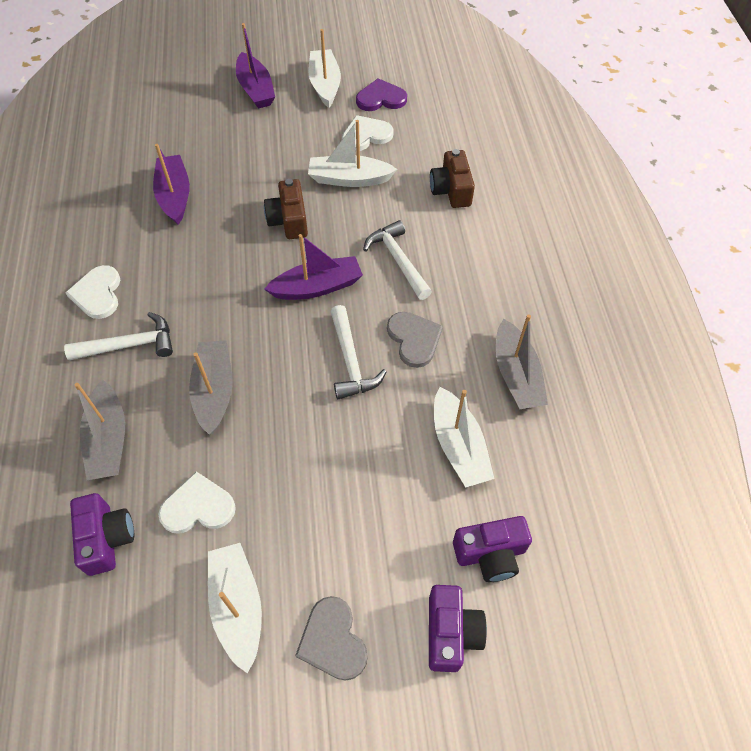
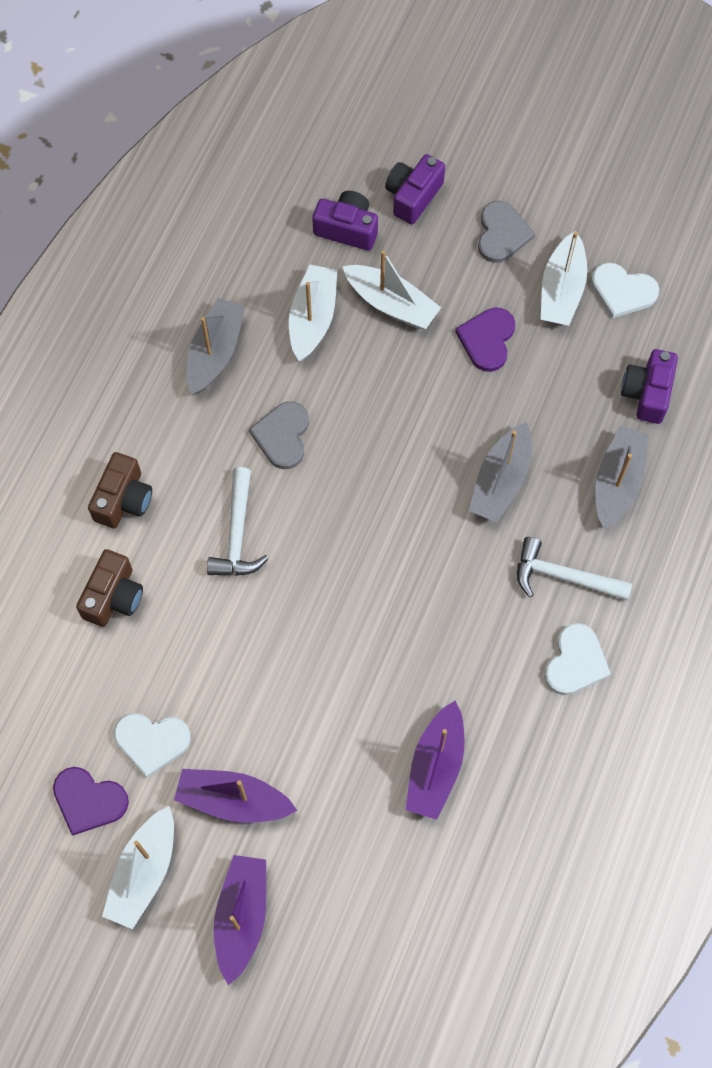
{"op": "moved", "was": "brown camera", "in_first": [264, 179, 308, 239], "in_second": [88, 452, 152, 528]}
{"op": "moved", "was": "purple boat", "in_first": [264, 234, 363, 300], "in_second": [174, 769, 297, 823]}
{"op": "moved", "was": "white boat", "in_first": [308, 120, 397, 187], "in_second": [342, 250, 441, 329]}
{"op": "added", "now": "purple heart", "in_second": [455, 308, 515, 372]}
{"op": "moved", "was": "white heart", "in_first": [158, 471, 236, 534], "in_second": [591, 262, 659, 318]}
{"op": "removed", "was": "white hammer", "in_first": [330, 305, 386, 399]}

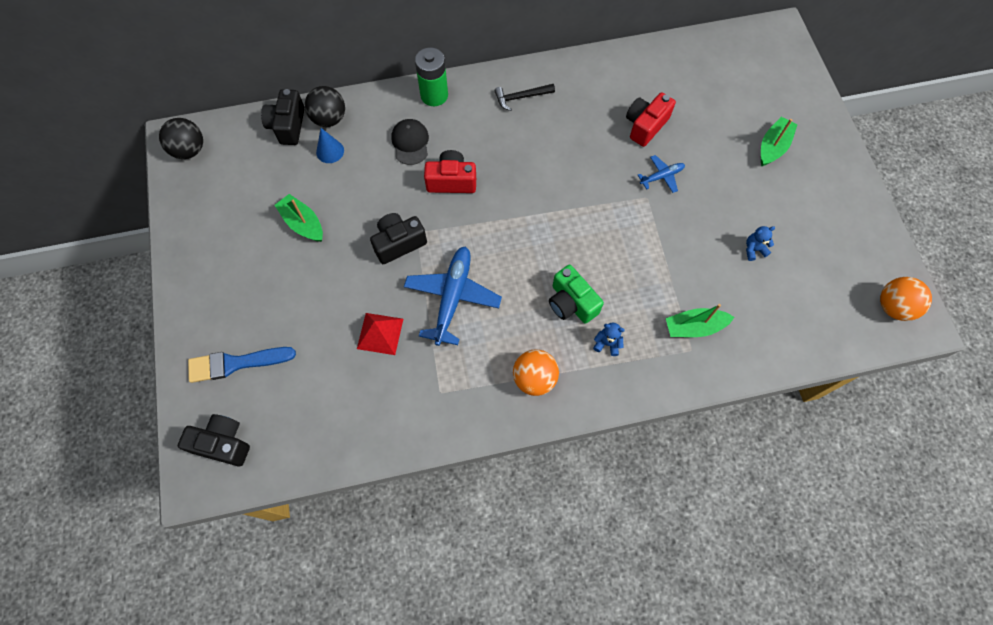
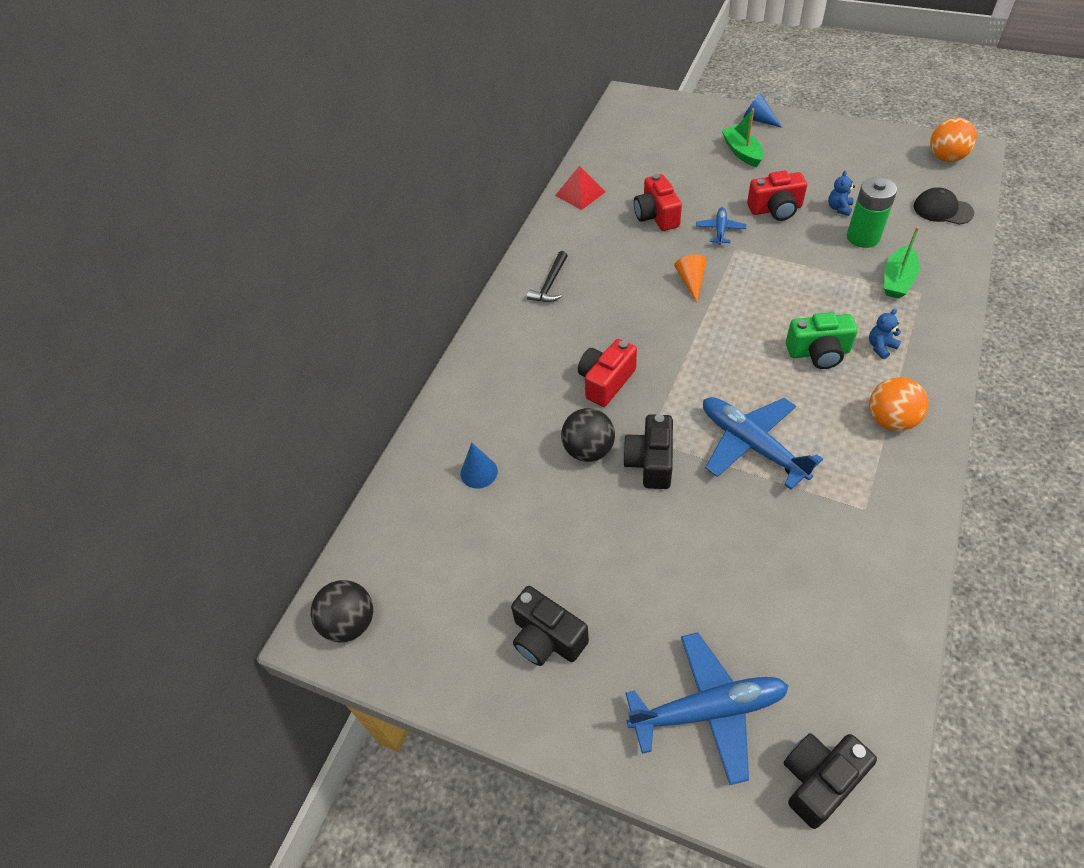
{"op": "moved", "was": "black camera", "in_first": [261, 89, 305, 145], "in_second": [511, 586, 589, 666]}
{"op": "moved", "was": "red pyramid", "in_first": [357, 313, 403, 355], "in_second": [555, 166, 606, 210]}
{"op": "moved", "was": "black ball", "in_first": [305, 86, 345, 127], "in_second": [561, 408, 615, 462]}
{"op": "replaced", "was": "blue brush", "now": "blue plane", "in_first": [188, 347, 296, 383], "in_second": [625, 632, 789, 785]}
{"op": "added", "now": "orange cone", "in_second": [674, 255, 707, 303]}
{"op": "added", "now": "blue cone", "in_second": [743, 93, 783, 128]}
{"op": "added", "now": "red camera", "in_second": [747, 171, 807, 221]}
{"op": "moved", "was": "green battery", "in_first": [415, 48, 448, 106], "in_second": [847, 177, 897, 248]}
{"op": "moved", "was": "black cap", "in_first": [391, 119, 429, 165], "in_second": [913, 188, 974, 225]}
{"op": "removed", "was": "green boat", "in_first": [275, 194, 323, 242]}

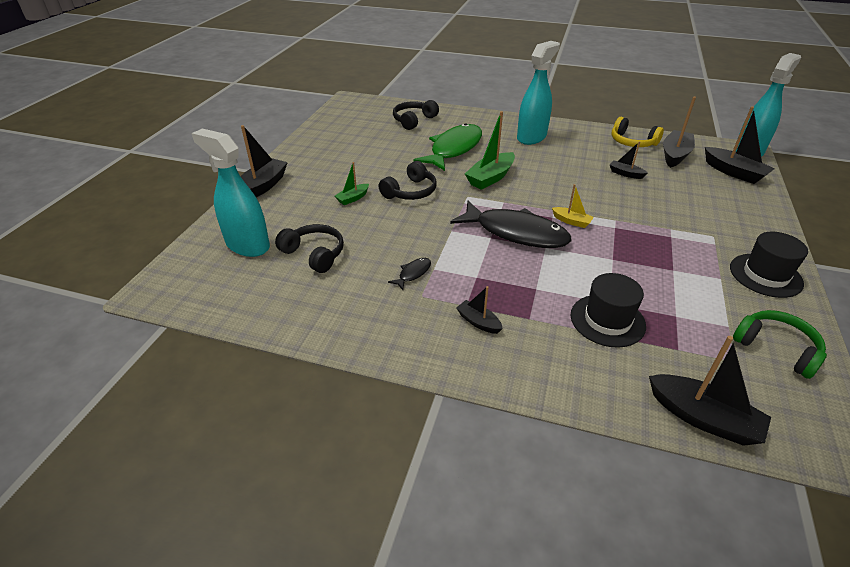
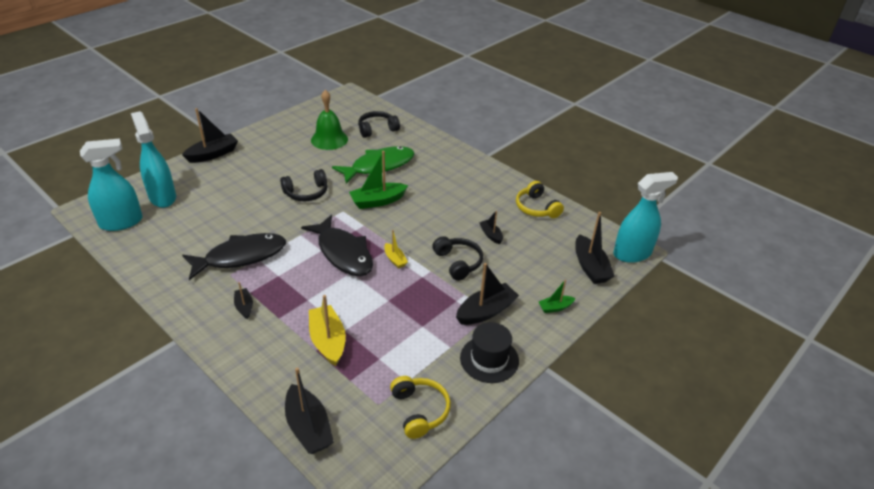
{"op": "moved", "was": "turquoise spray bottle", "in_first": [517, 41, 560, 145], "in_second": [80, 138, 142, 231]}
{"op": "resized", "was": "black fish", "in_first": [388, 258, 431, 290], "in_second": [182, 233, 286, 280], "ratio": 2.46}
{"op": "replaced", "was": "black hat", "now": "yellow boat", "in_first": [571, 273, 646, 348], "in_second": [309, 295, 346, 366]}
{"op": "added", "now": "green bell", "in_second": [311, 90, 348, 150]}
{"op": "recoloured", "was": "green headphones", "now": "yellow headphones", "in_first": [733, 310, 827, 379], "in_second": [390, 376, 451, 439]}
{"op": "moved", "was": "black headphones", "in_first": [275, 224, 344, 273], "in_second": [432, 236, 483, 281]}
{"op": "moved", "was": "black boat", "in_first": [663, 97, 696, 168], "in_second": [456, 263, 519, 325]}
{"op": "moved", "was": "green boat", "in_first": [335, 162, 369, 205], "in_second": [539, 279, 576, 313]}

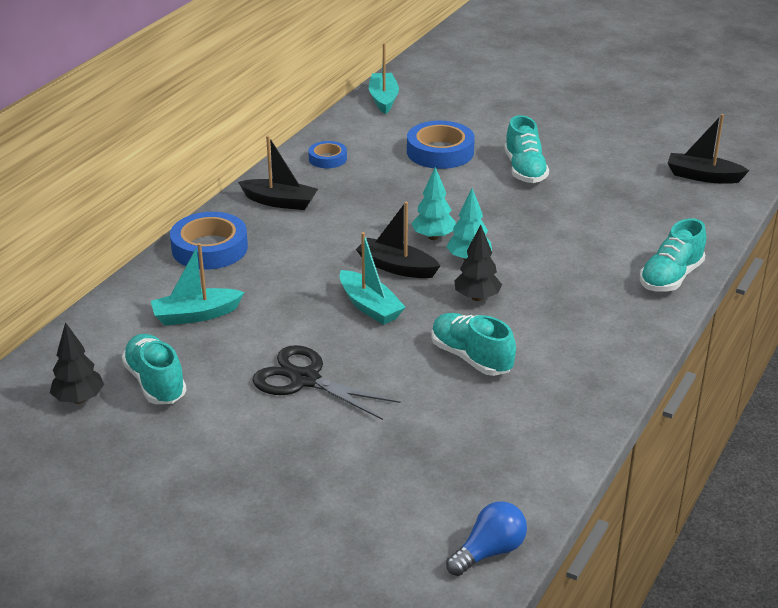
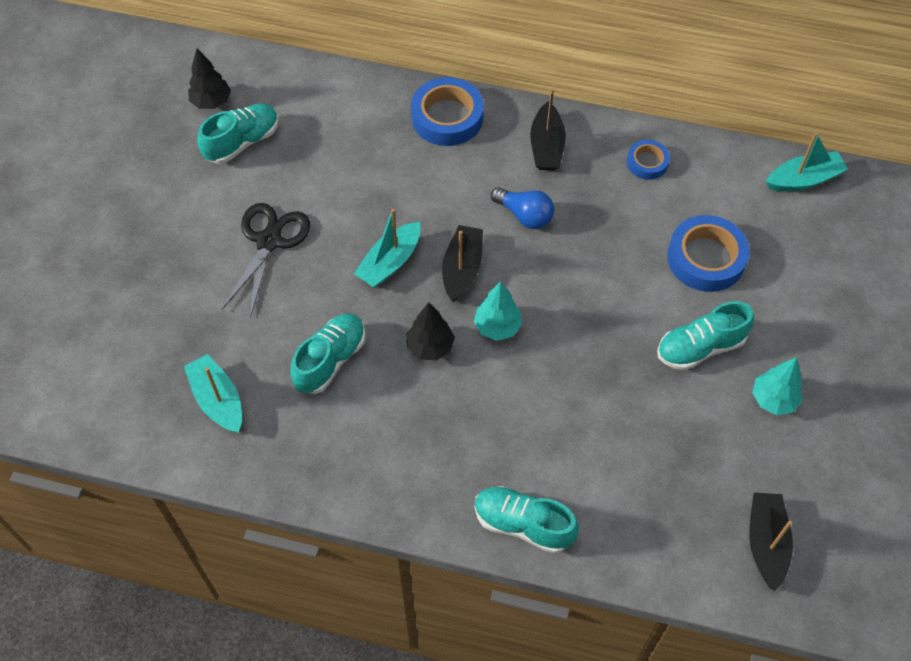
{"op": "moved", "was": "turquoise boat", "in_first": [151, 243, 245, 326], "in_second": [184, 354, 242, 433]}
{"op": "moved", "was": "blue light bulb", "in_first": [446, 501, 527, 576], "in_second": [491, 187, 554, 229]}
{"op": "moved", "was": "turquoise tree", "in_first": [411, 167, 456, 240], "in_second": [752, 357, 803, 415]}

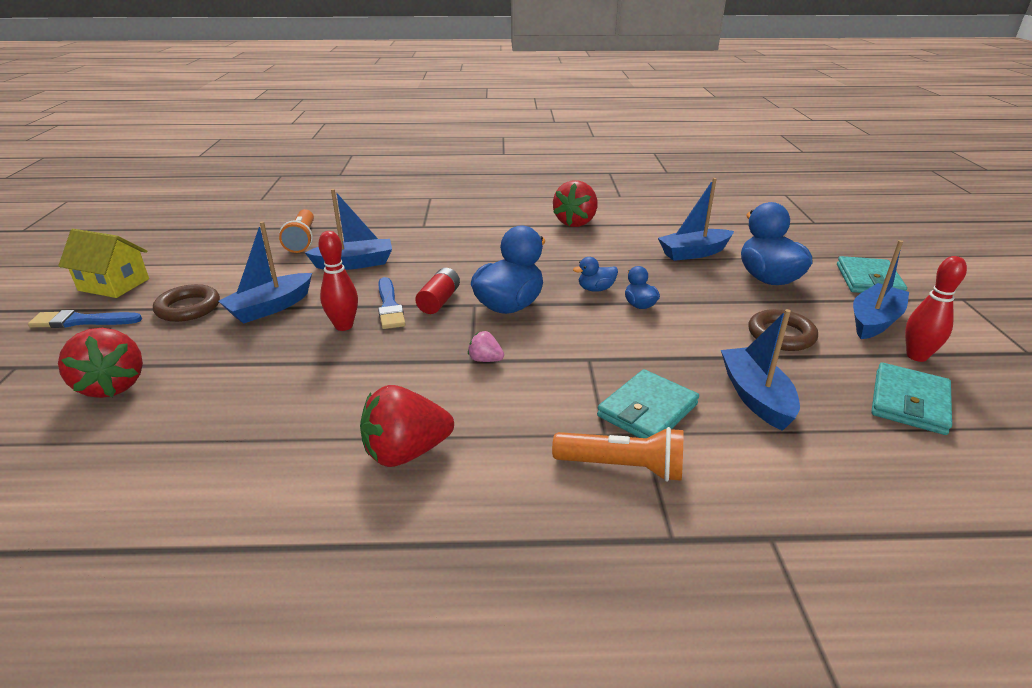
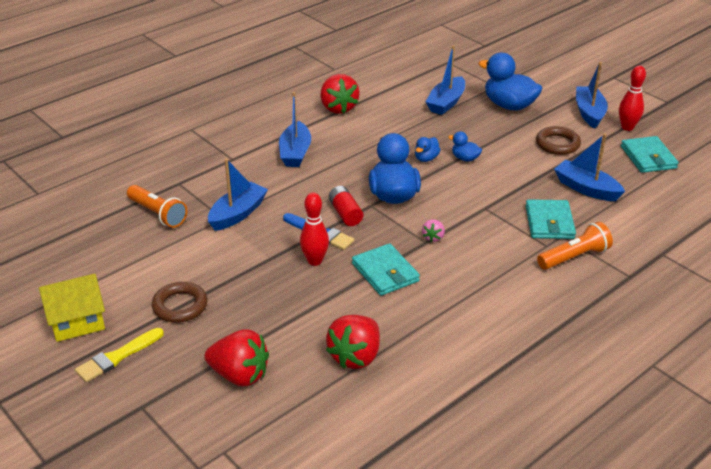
{"op": "recoloured", "was": "blue brush", "now": "yellow brush", "in_first": [28, 310, 142, 328], "in_second": [75, 328, 164, 382]}
{"op": "moved", "was": "blue boat", "in_first": [218, 221, 312, 324], "in_second": [279, 92, 311, 167]}
{"op": "moved", "was": "red strawberry", "in_first": [360, 385, 454, 467], "in_second": [326, 315, 380, 369]}
{"op": "moved", "was": "turquoise wallet", "in_first": [837, 256, 907, 293], "in_second": [352, 243, 420, 296]}
{"op": "turned", "was": "pink strawberry", "in_first": [468, 331, 504, 362], "in_second": [422, 219, 445, 242], "clockwise": -60}

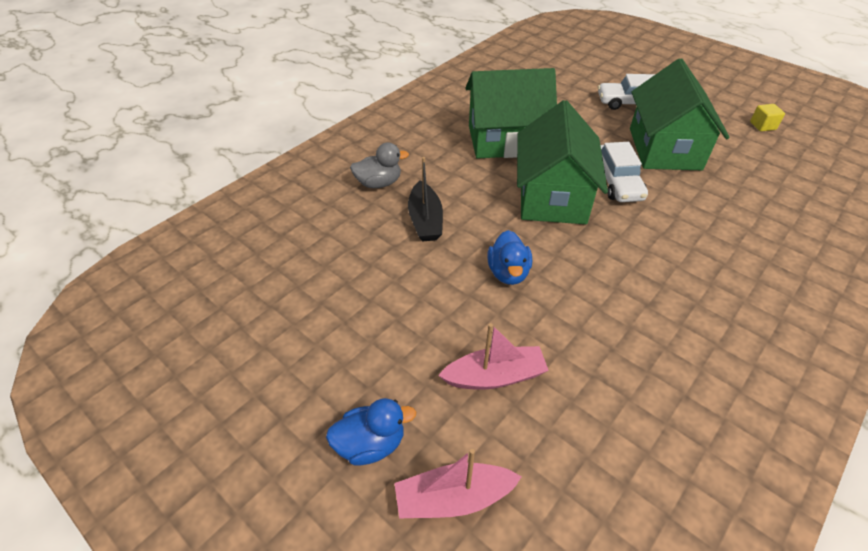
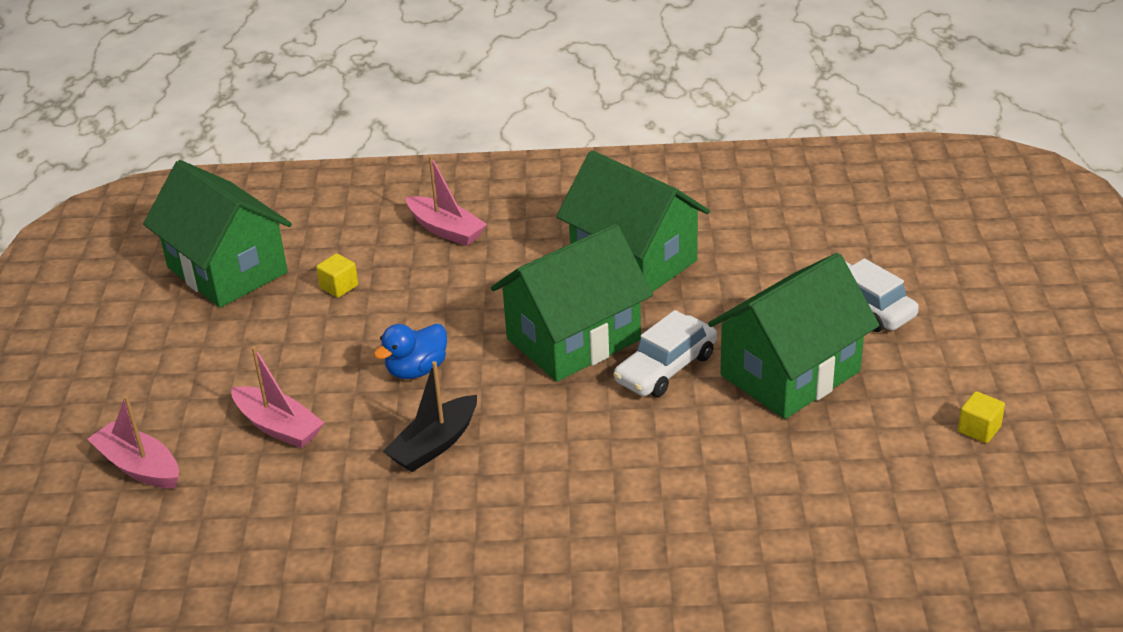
{"op": "added", "now": "green house", "in_second": [143, 160, 292, 308]}
{"op": "added", "now": "yellow cube", "in_second": [316, 253, 358, 298]}
{"op": "moved", "was": "black boat", "in_first": [408, 157, 443, 242], "in_second": [383, 361, 477, 472]}
{"op": "replaced", "was": "grey duck", "now": "pink boat", "in_first": [350, 142, 409, 188], "in_second": [406, 155, 487, 246]}
{"op": "removed", "was": "blue duck", "in_first": [326, 398, 416, 466]}

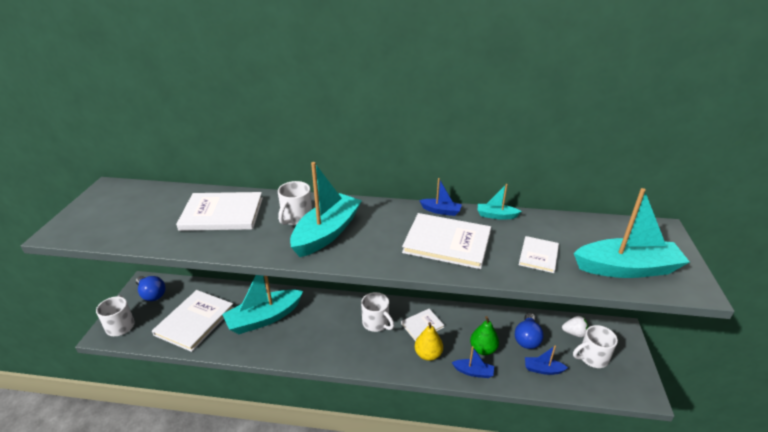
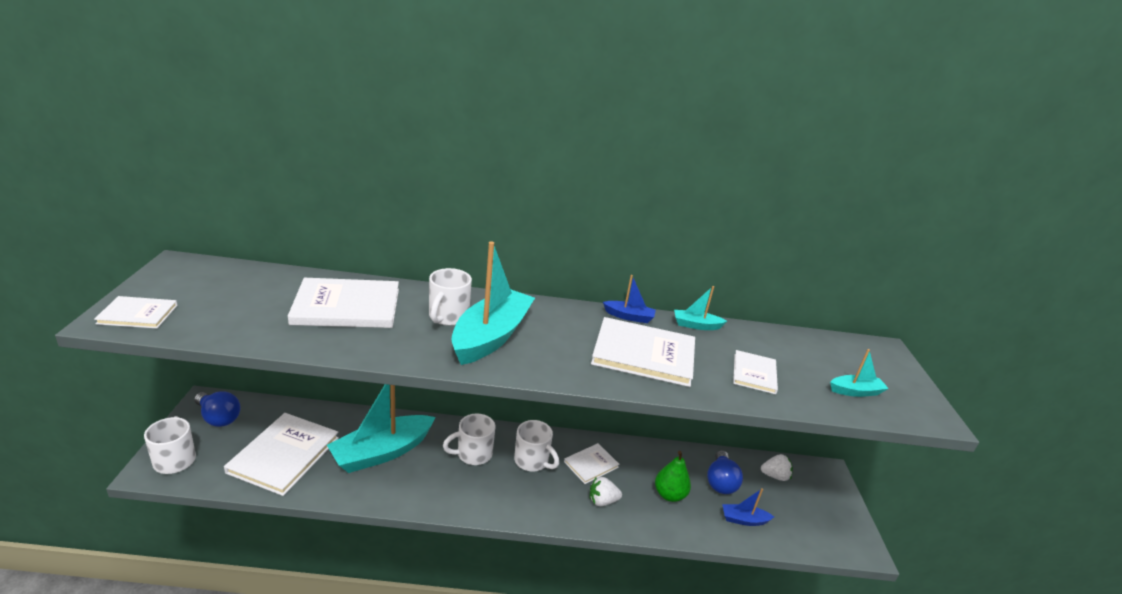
{"op": "added", "now": "white book", "in_second": [94, 296, 178, 329]}
{"op": "moved", "was": "white mug", "in_first": [573, 325, 618, 368], "in_second": [443, 414, 495, 465]}
{"op": "replaced", "was": "yellow pear", "now": "white strawberry", "in_first": [415, 322, 443, 361], "in_second": [590, 476, 622, 506]}
{"op": "resized", "was": "turquoise boat", "in_first": [574, 188, 690, 278], "in_second": [830, 349, 889, 397], "ratio": 0.46}
{"op": "removed", "was": "blue boat", "in_first": [452, 346, 494, 378]}

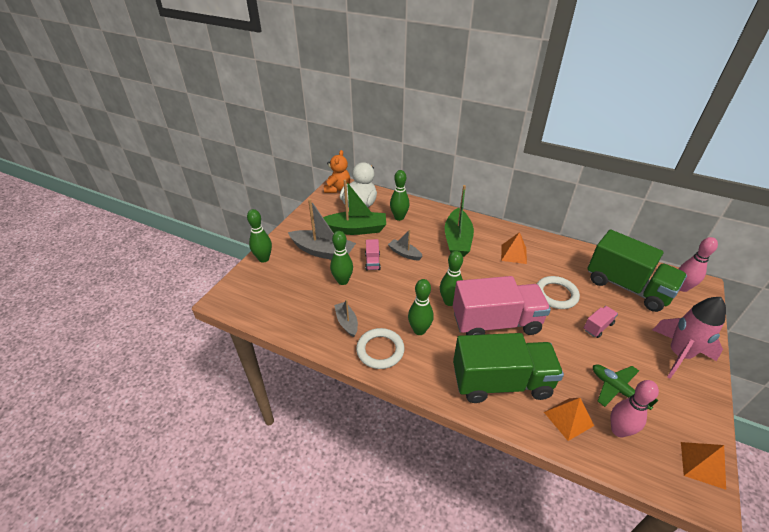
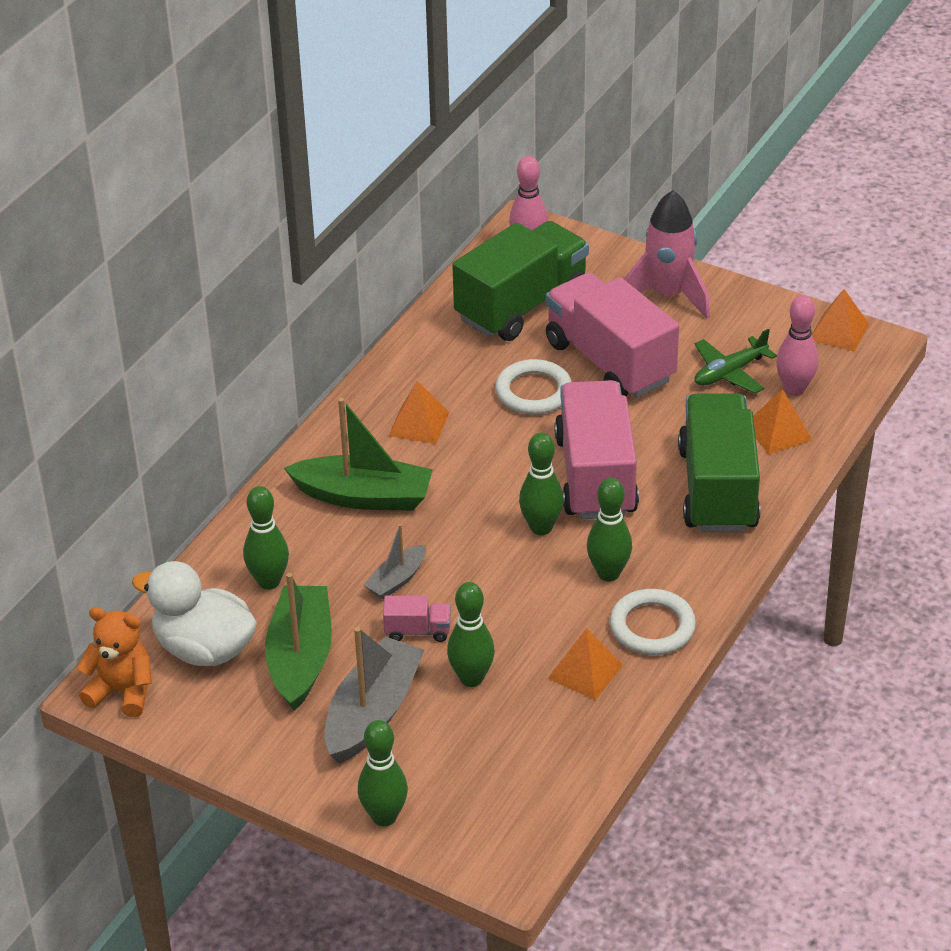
{"op": "resized", "was": "pink truck", "in_first": [584, 306, 618, 338], "in_second": [546, 273, 679, 398], "ratio": 2.44}
{"op": "replaced", "was": "grey boat", "now": "orange pyramid", "in_first": [334, 299, 358, 337], "in_second": [548, 628, 623, 700]}

